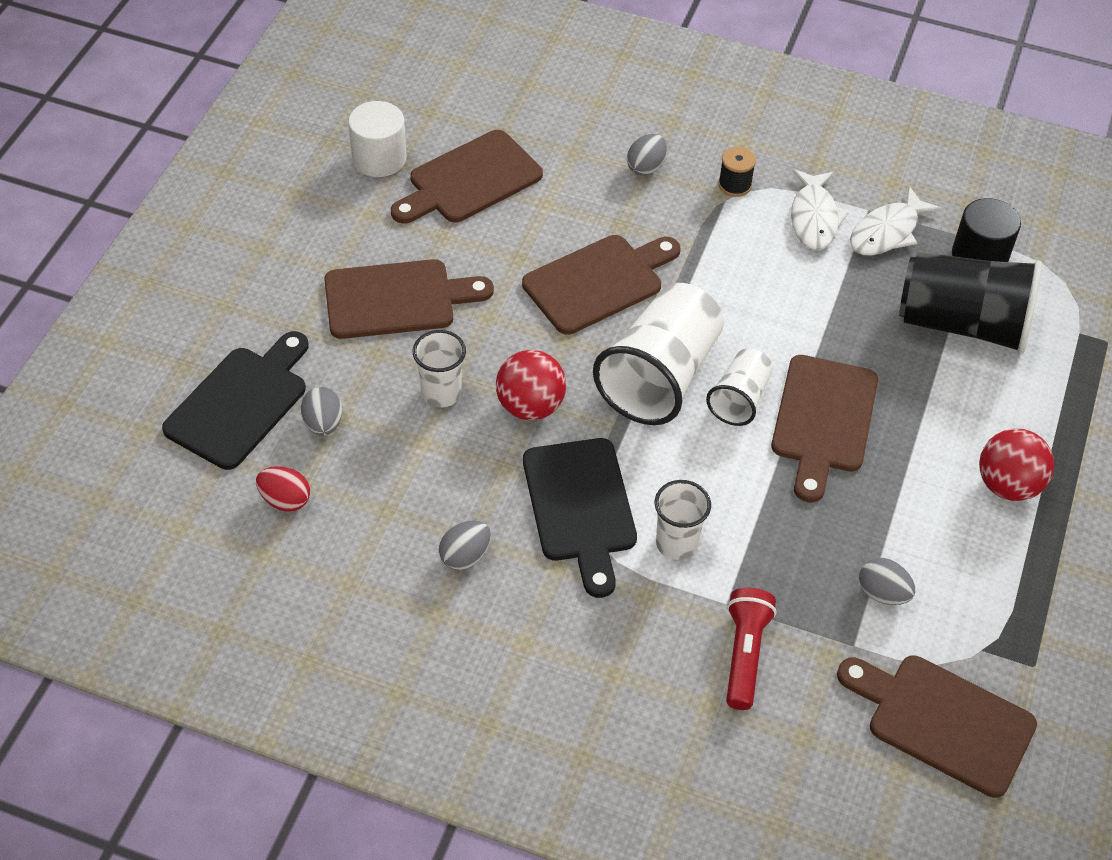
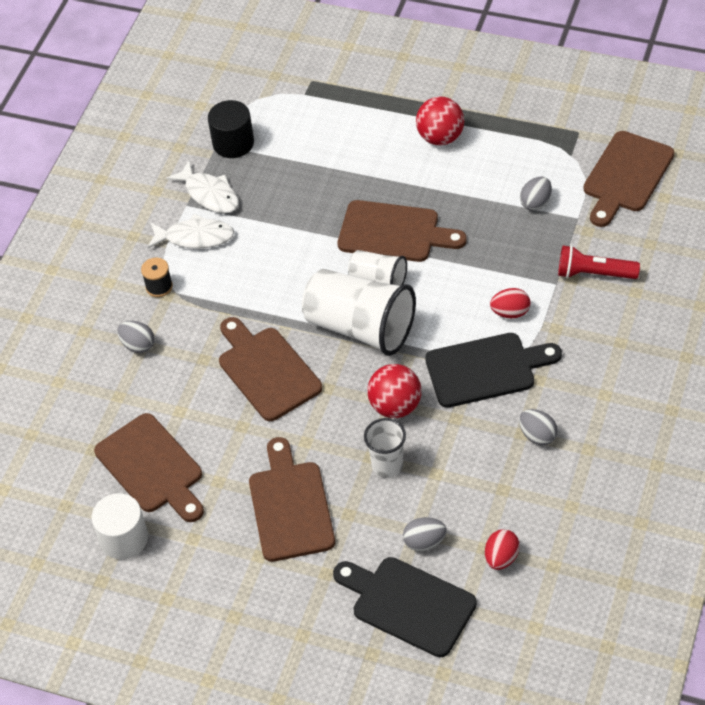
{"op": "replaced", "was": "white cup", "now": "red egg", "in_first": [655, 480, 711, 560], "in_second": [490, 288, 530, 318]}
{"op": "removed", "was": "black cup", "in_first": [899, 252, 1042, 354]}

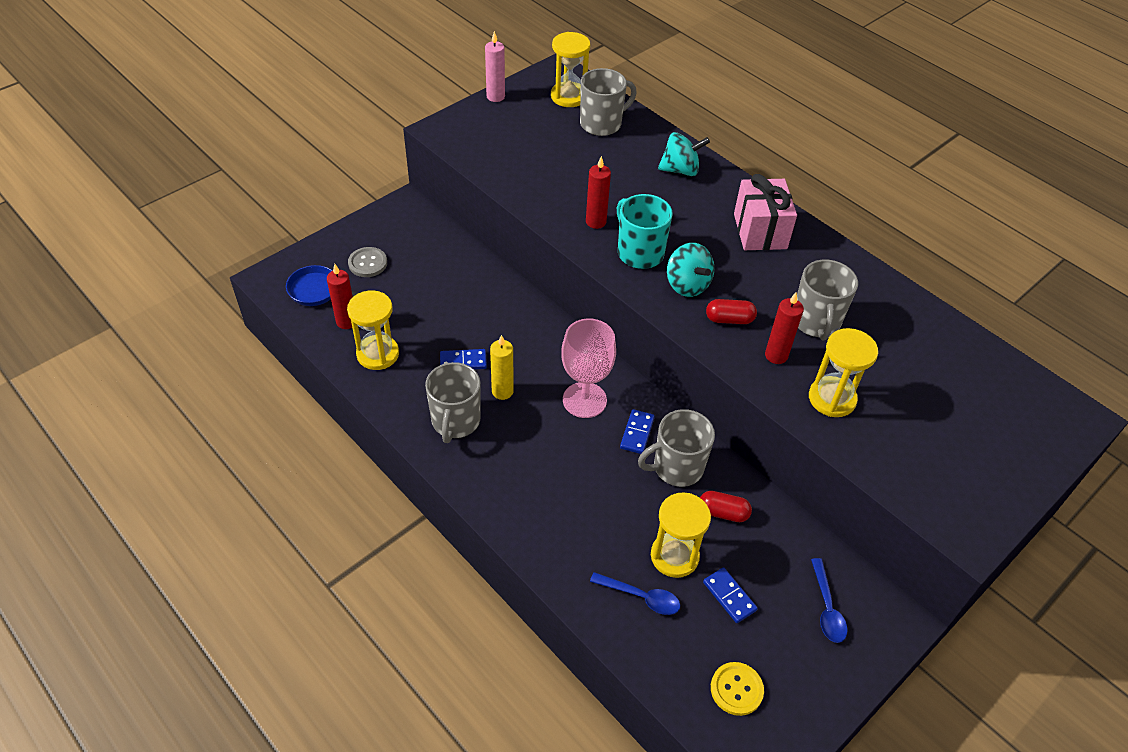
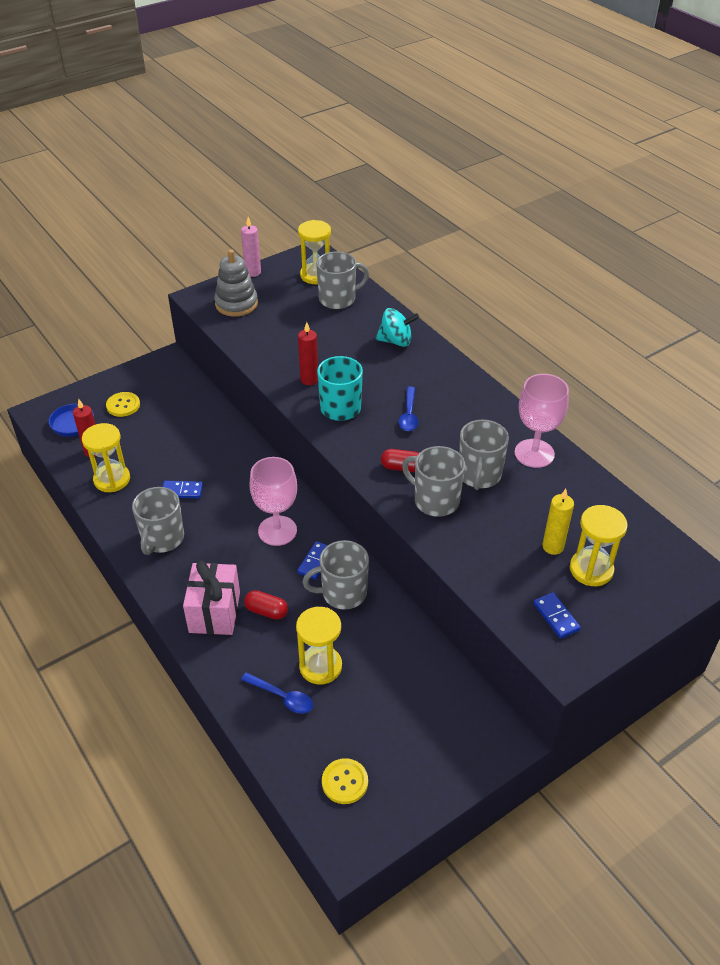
{"op": "recoloured", "was": "grey button", "now": "yellow button", "in_first": [348, 247, 387, 277], "in_second": [106, 392, 140, 417]}
{"op": "moved", "was": "pink gift", "in_first": [734, 174, 797, 250], "in_second": [183, 561, 240, 635]}
{"op": "added", "now": "grey stacking toy", "in_second": [214, 249, 258, 317]}
{"op": "moved", "was": "red capsule", "in_first": [700, 491, 752, 522], "in_second": [244, 590, 288, 620]}
{"op": "moved", "was": "blue spoon", "in_first": [811, 558, 848, 643], "in_second": [399, 387, 418, 431]}
{"op": "replaced", "was": "red candle", "now": "grey mug", "in_first": [765, 292, 804, 364], "in_second": [402, 446, 465, 517]}
{"op": "added", "now": "pink goblet", "in_second": [515, 374, 569, 468]}
{"op": "moved", "was": "blue domino", "in_first": [703, 567, 758, 623], "in_second": [533, 592, 581, 639]}
{"op": "moved", "was": "yellow candle", "in_first": [490, 335, 514, 400], "in_second": [542, 489, 574, 555]}
{"op": "moved", "was": "yellow hourglass", "in_first": [809, 328, 878, 417], "in_second": [570, 505, 628, 586]}
{"op": "removed", "was": "turquoise spinning top", "in_first": [667, 243, 715, 297]}

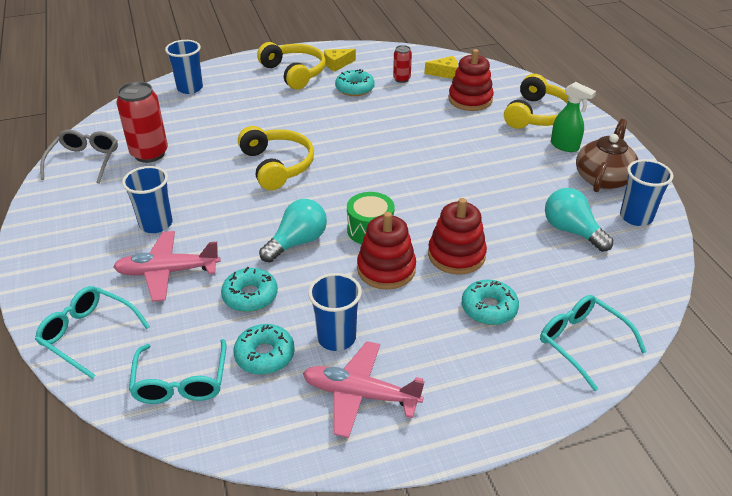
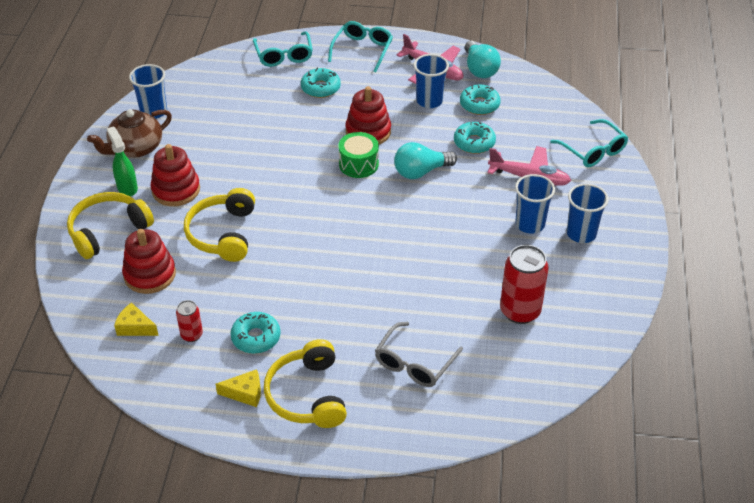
{"op": "moved", "was": "red stacking toy", "in_first": [428, 198, 487, 275], "in_second": [150, 144, 200, 206]}
{"op": "moved", "was": "yellow headphones", "in_first": [238, 126, 314, 190], "in_second": [184, 188, 255, 262]}
{"op": "moved", "was": "turquoise glasses", "in_first": [129, 339, 227, 404], "in_second": [328, 21, 393, 73]}
{"op": "moved", "was": "grey glasses", "in_first": [40, 129, 118, 184], "in_second": [375, 322, 463, 387]}
{"op": "moved", "was": "turquoise light bulb", "in_first": [545, 188, 613, 252], "in_second": [465, 41, 501, 78]}
{"op": "moved", "was": "blue cup", "in_first": [165, 40, 203, 94], "in_second": [567, 183, 609, 243]}

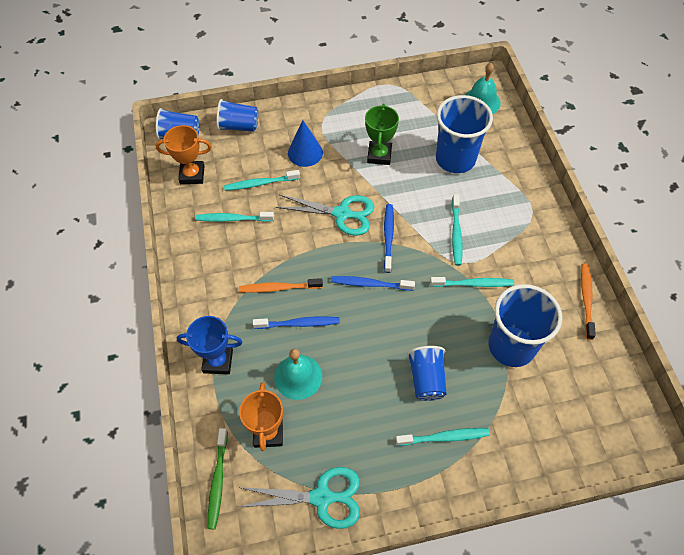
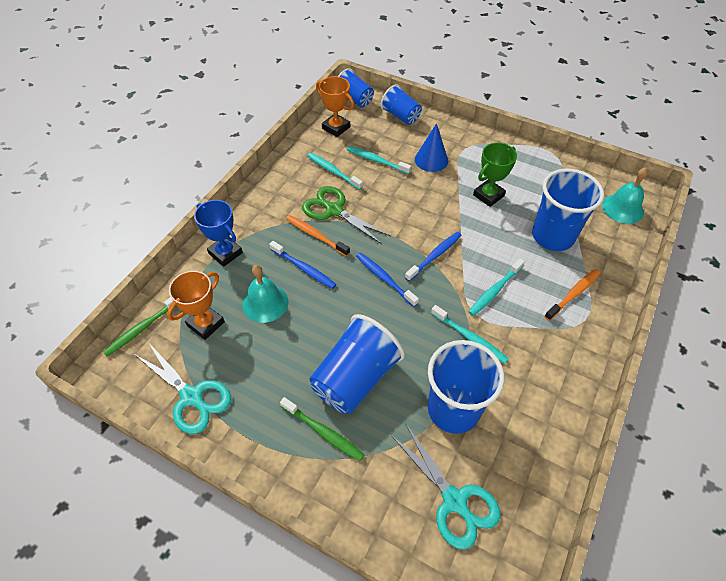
{"op": "recoloured", "was": "turquoise toothbrush", "now": "green toothbrush", "in_first": [396, 428, 490, 446], "in_second": [280, 397, 364, 461]}
{"op": "added", "now": "green scissors", "in_second": [302, 186, 391, 244]}
{"op": "resized", "was": "blue cup", "in_first": [407, 346, 447, 401], "in_second": [309, 314, 405, 414], "ratio": 1.64}
{"op": "moved", "was": "turquoise scissors", "in_first": [276, 195, 374, 236], "in_second": [391, 423, 500, 550]}
{"op": "moved", "was": "orange toothbrush", "in_first": [581, 264, 596, 340], "in_second": [544, 269, 600, 321]}

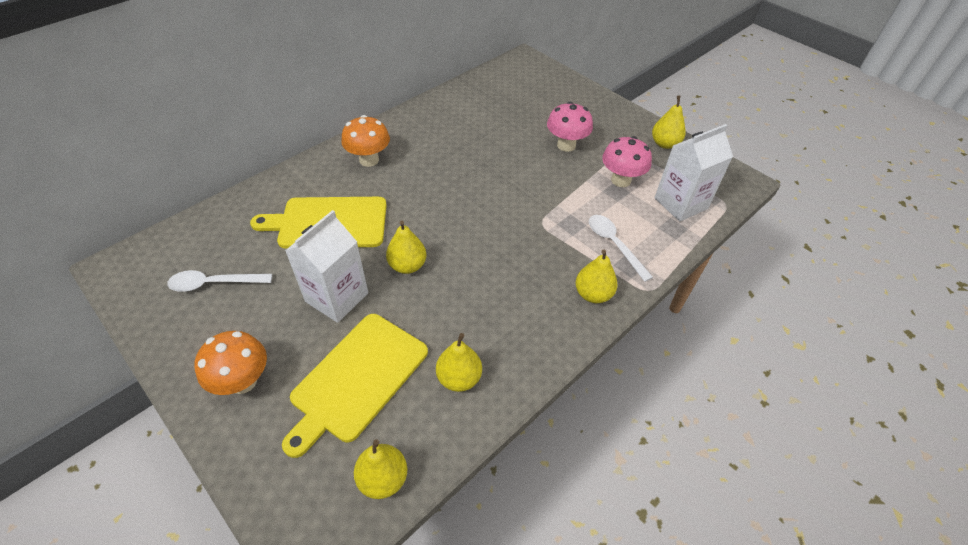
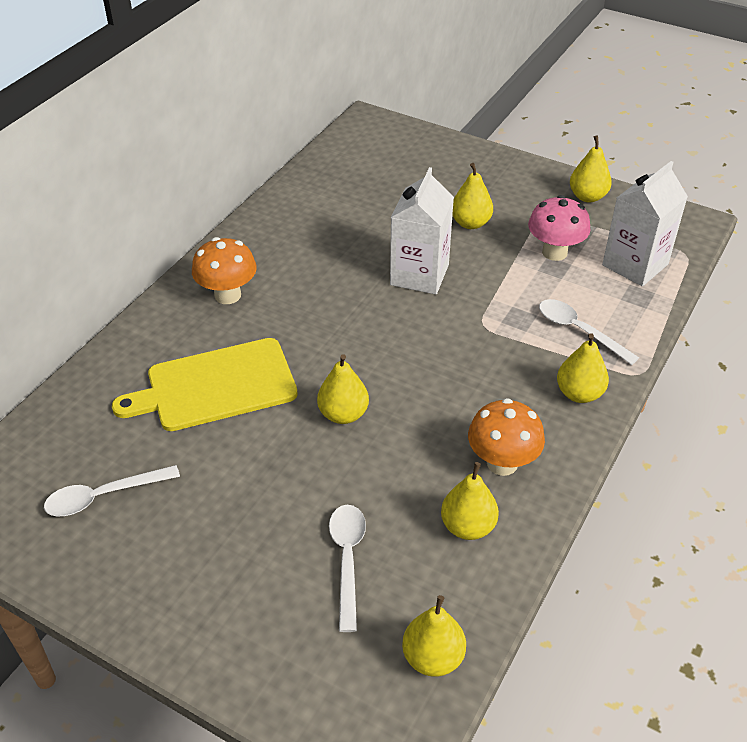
{"op": "replaced", "was": "yellow cutting board", "now": "white spoon", "in_first": [282, 314, 428, 458], "in_second": [329, 505, 366, 632]}
{"op": "moved", "was": "white carton", "in_first": [285, 210, 368, 323], "in_second": [390, 167, 454, 295]}
{"op": "replaced", "was": "pink mushroom", "now": "yellow pear", "in_first": [547, 102, 593, 152], "in_second": [452, 163, 493, 229]}
{"op": "moved", "was": "orange mushroom", "in_first": [194, 331, 267, 395], "in_second": [468, 398, 545, 476]}

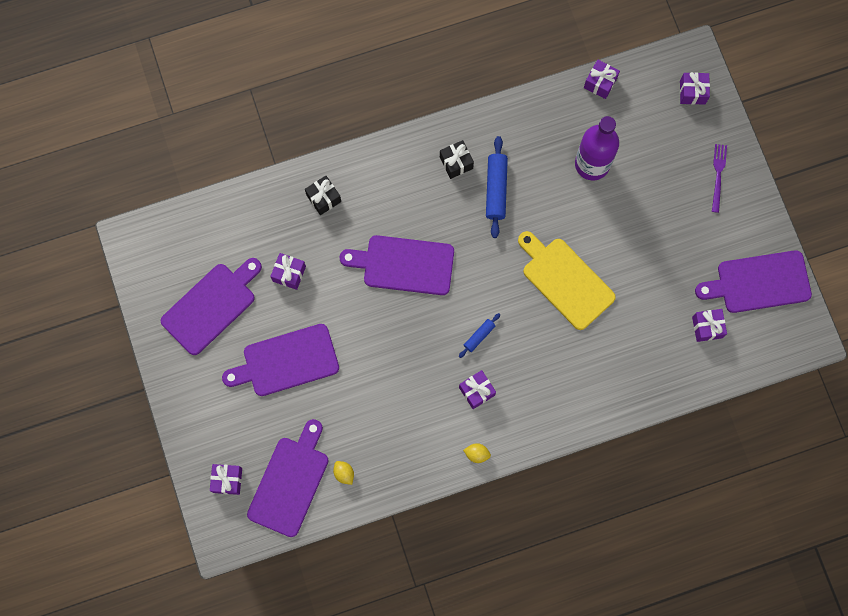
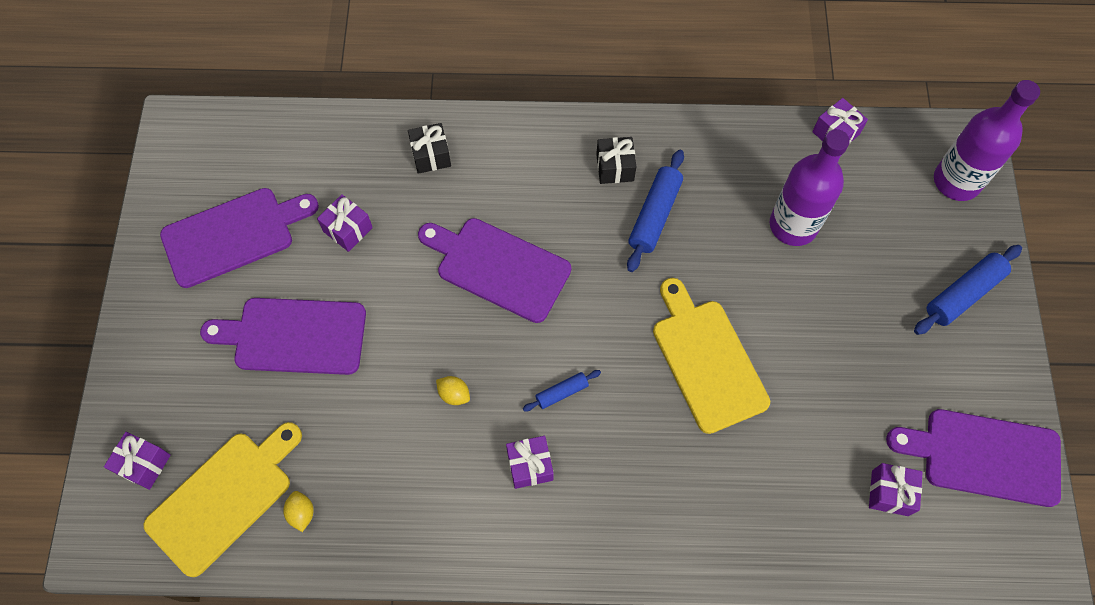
{"op": "recoloured", "was": "purple cutting board", "now": "yellow cutting board", "in_first": [247, 419, 329, 537], "in_second": [143, 422, 302, 577]}
{"op": "moved", "was": "yellow lemon", "in_first": [463, 443, 491, 463], "in_second": [436, 376, 470, 405]}
{"op": "replaced", "was": "purple fork", "now": "blue rolling pin", "in_first": [712, 144, 727, 213], "in_second": [914, 245, 1022, 335]}
{"op": "replaced", "was": "purple gift", "now": "purple bottle", "in_first": [680, 72, 710, 105], "in_second": [934, 80, 1040, 201]}

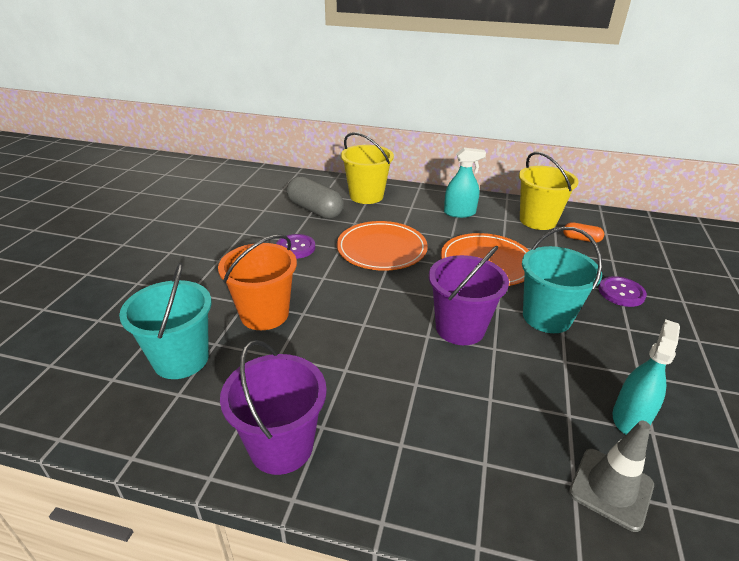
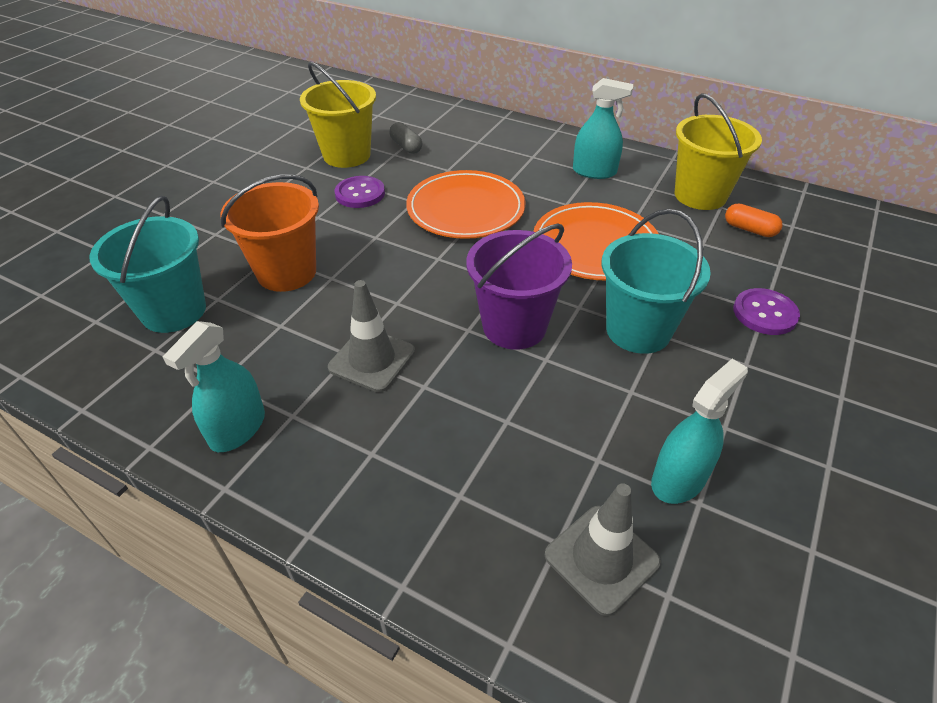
{"op": "replaced", "was": "purple bucket", "now": "turquoise spray bottle", "in_first": [220, 340, 327, 475], "in_second": [162, 321, 265, 452]}
{"op": "moved", "was": "yellow bucket", "in_first": [341, 132, 394, 204], "in_second": [300, 62, 376, 168]}
{"op": "added", "now": "grey traffic cone", "in_second": [328, 280, 415, 392]}
{"op": "resized", "was": "grey capsule", "in_first": [286, 176, 343, 219], "in_second": [389, 122, 422, 154], "ratio": 0.52}

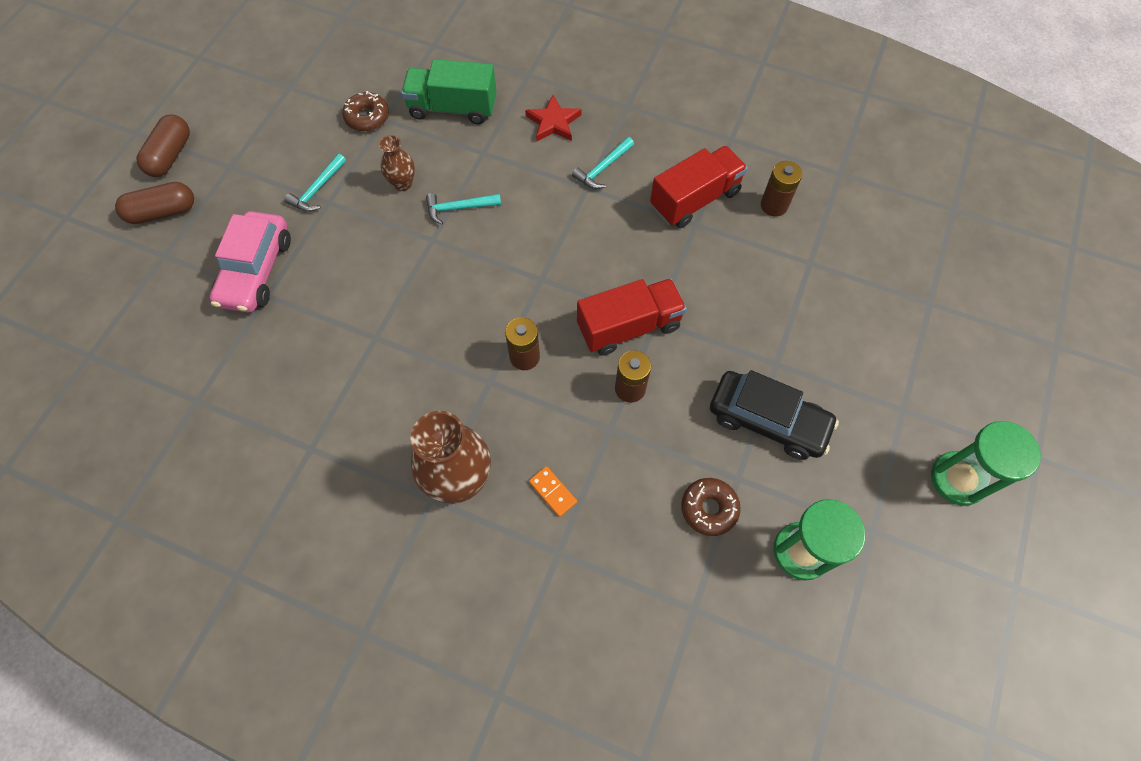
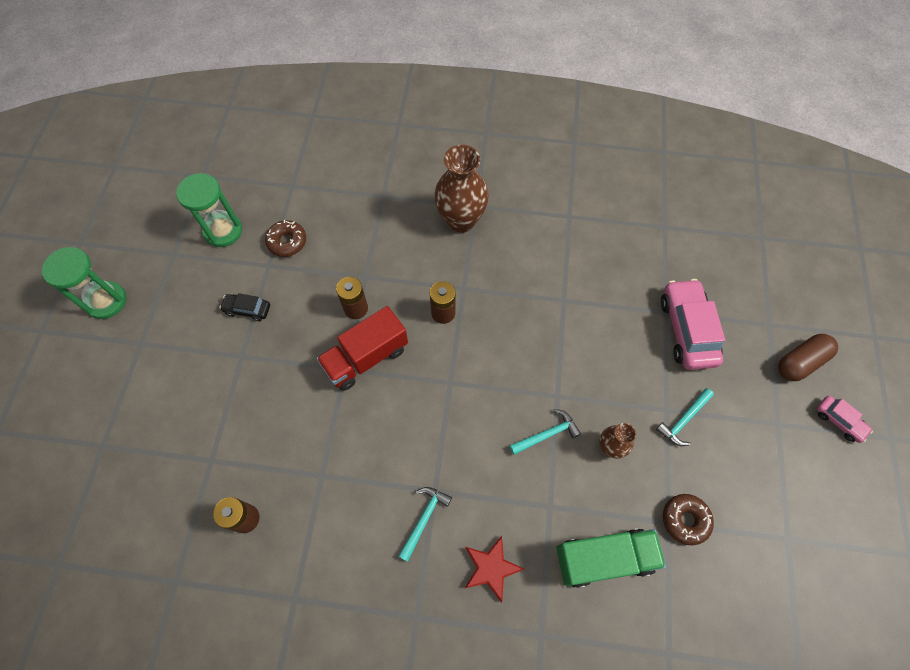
{"op": "resized", "was": "black car", "in_first": [710, 370, 839, 460], "in_second": [220, 293, 270, 322], "ratio": 0.51}
{"op": "turned", "was": "turquoise hammer", "in_first": [285, 154, 346, 212], "in_second": [656, 388, 714, 446], "clockwise": -150}
{"op": "replaced", "was": "brown capsule", "now": "pink car", "in_first": [137, 115, 190, 177], "in_second": [817, 396, 873, 443]}
{"op": "removed", "was": "orange domino", "in_first": [529, 466, 577, 517]}
{"op": "removed", "was": "red truck", "in_first": [650, 146, 748, 228]}

